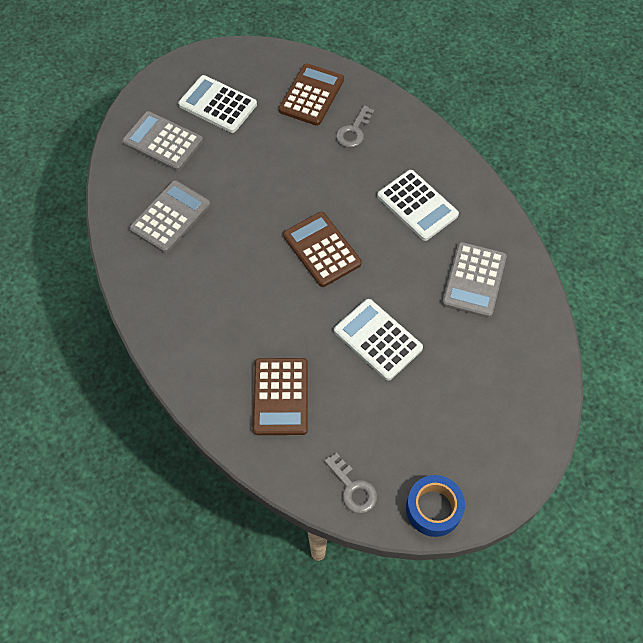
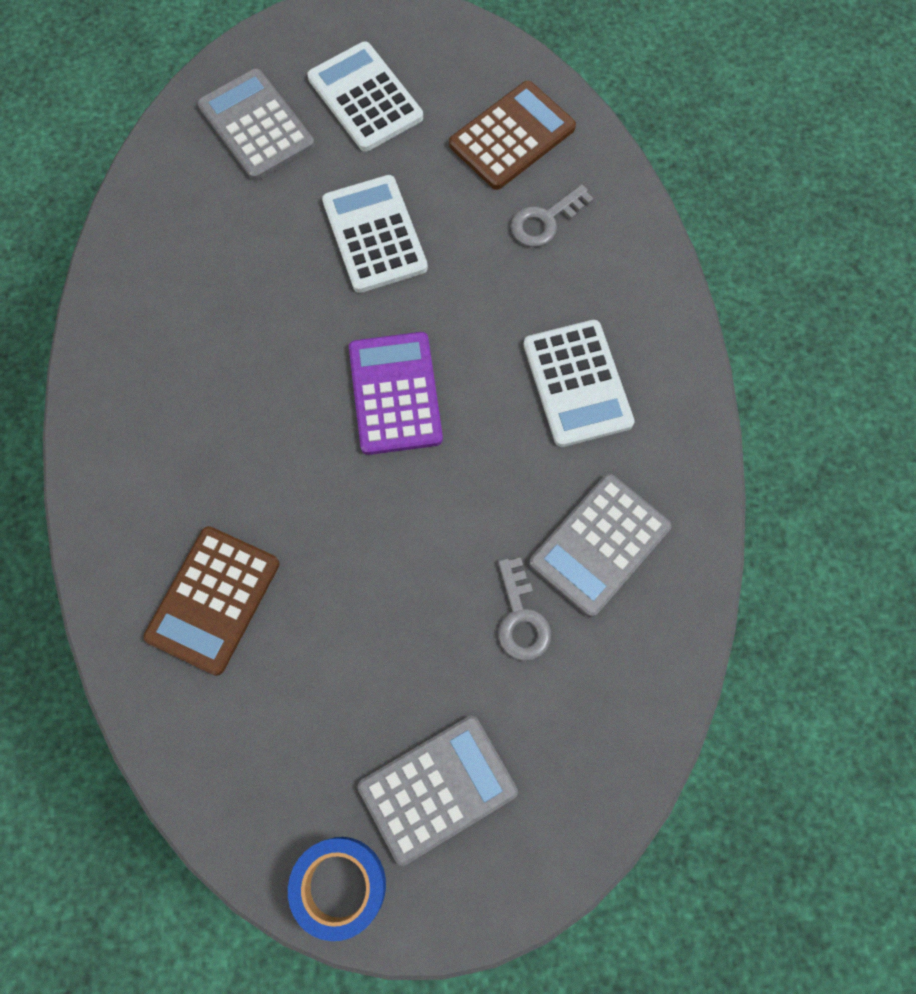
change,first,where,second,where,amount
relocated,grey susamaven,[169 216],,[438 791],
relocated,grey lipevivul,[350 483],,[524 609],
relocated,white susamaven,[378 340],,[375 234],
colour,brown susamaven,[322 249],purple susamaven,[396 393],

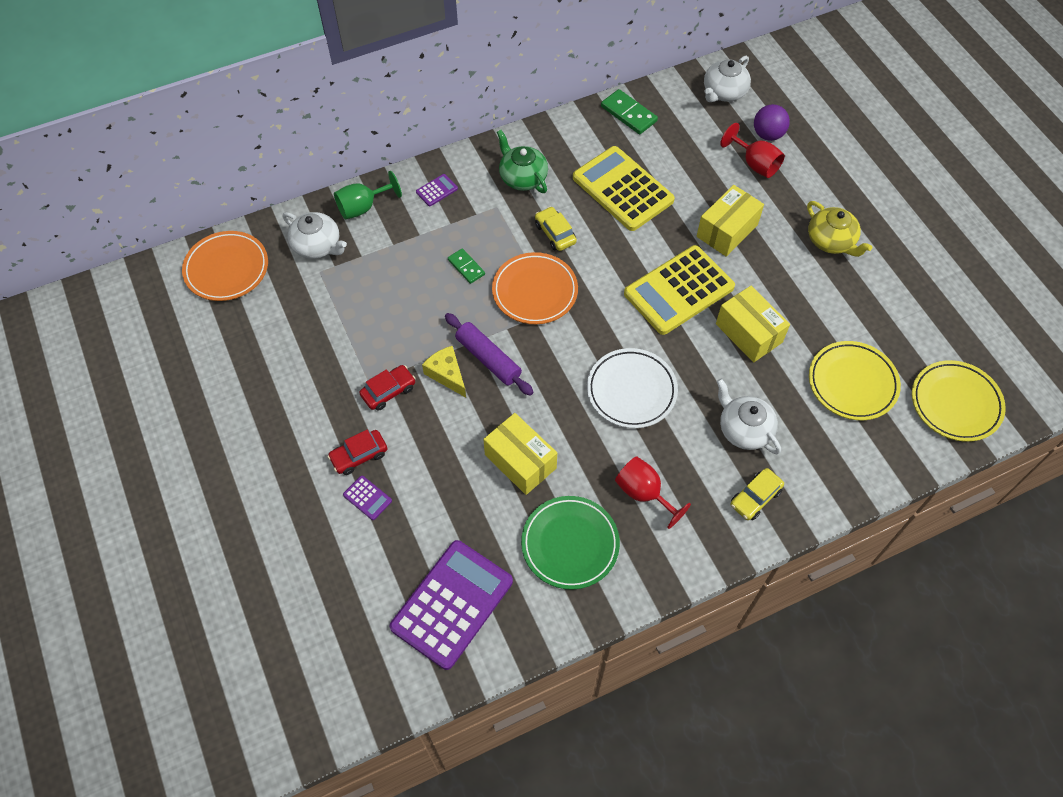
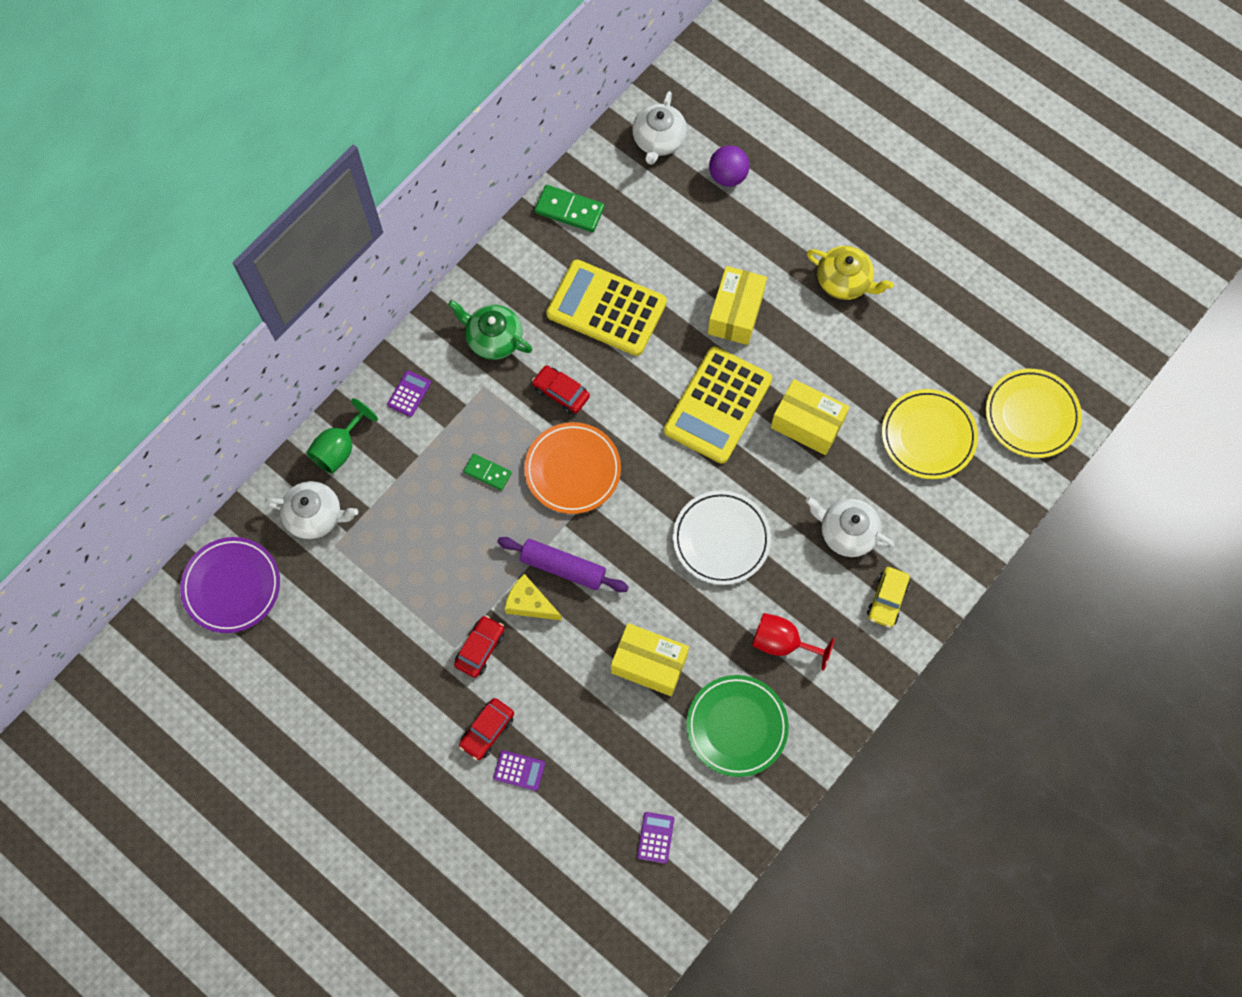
change,first,where,second,where,amount
missing,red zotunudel,[752 150],,,
colour,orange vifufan,[225 266],purple vifufan,[230 585],
colour,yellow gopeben,[556 229],red gopeben,[561 389],
size,purple susamaven,[451 605],,[655 838],x0.40

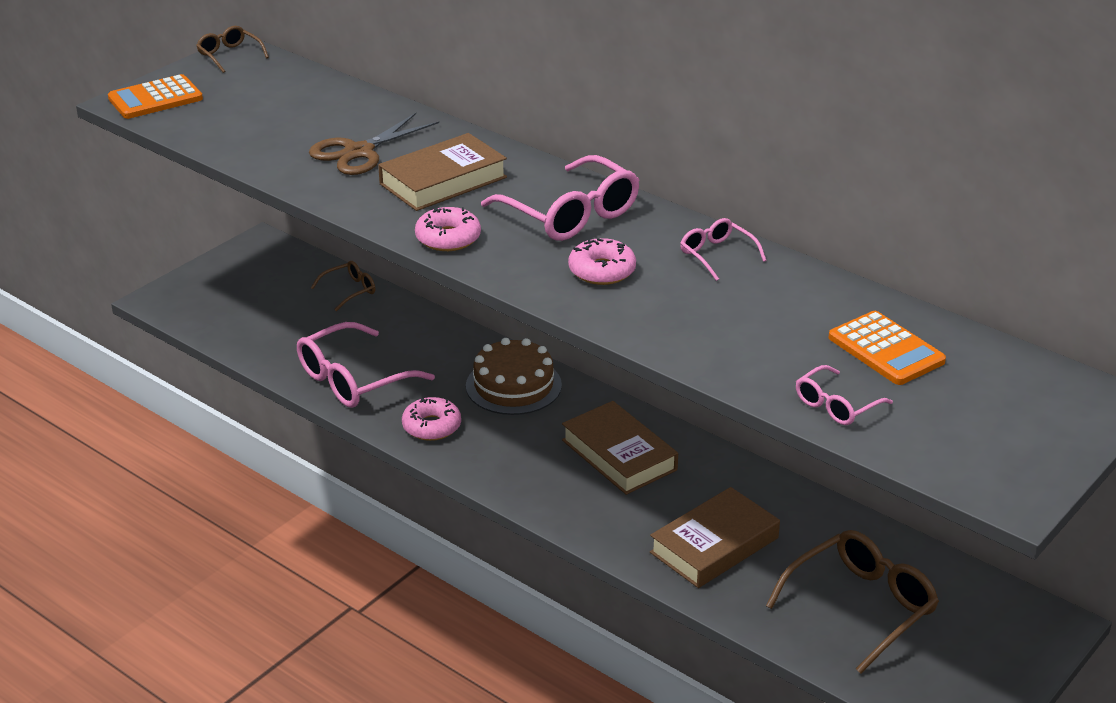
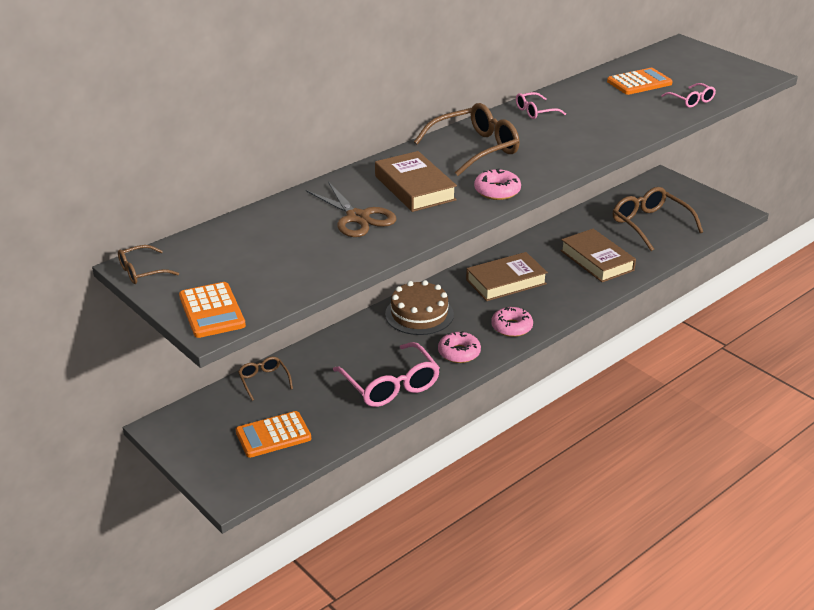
change,first,where,second,where,amount
appeared,,,orange susamaven,[273 434],
relocated,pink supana,[602 261],,[512 322],
colour,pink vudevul,[560 198],brown vudevul,[467 139],

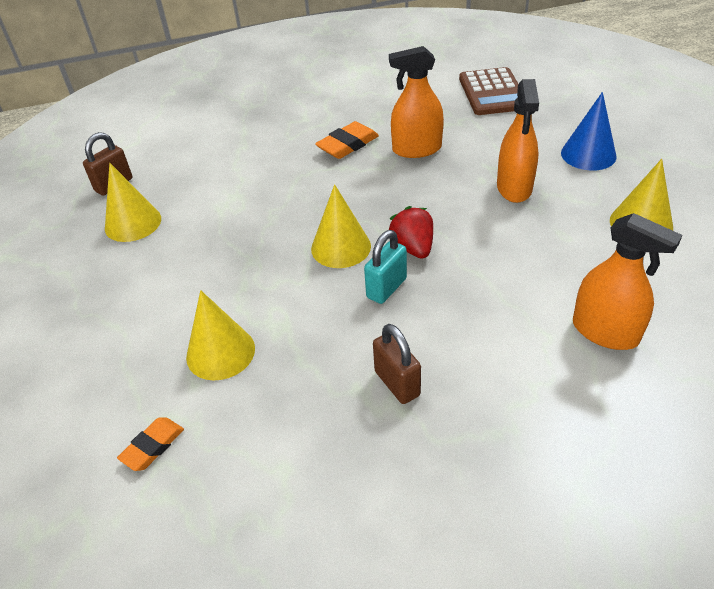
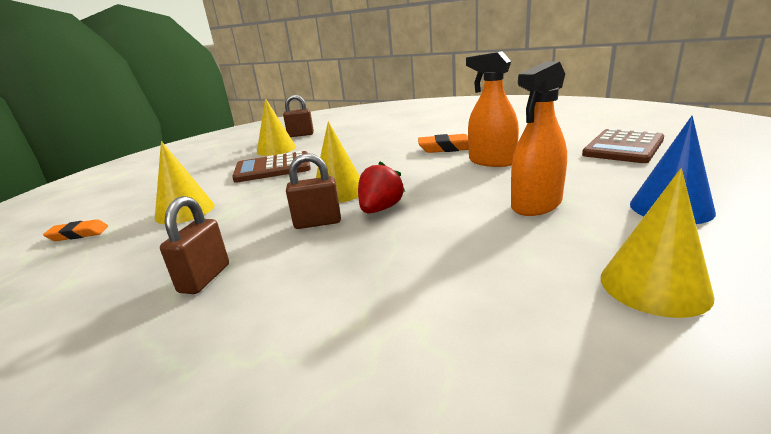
change,first,where,second,where,amount
missing,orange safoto,[627 281],,,
appeared,,,brown susamaven,[271 167],
colour,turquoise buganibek,[385 267],brown buganibek,[313 191],

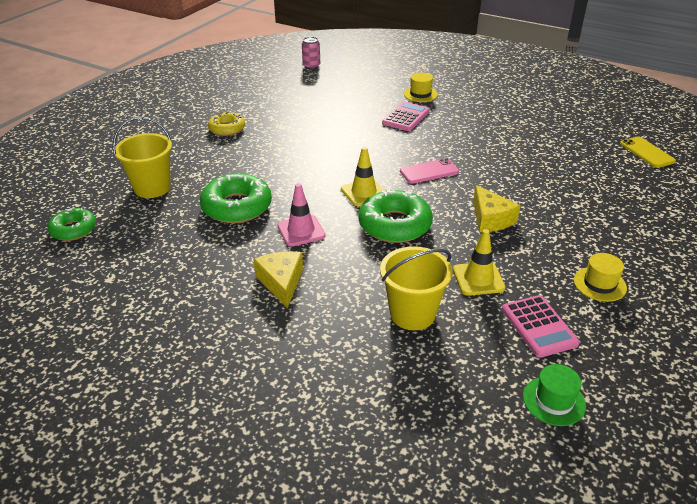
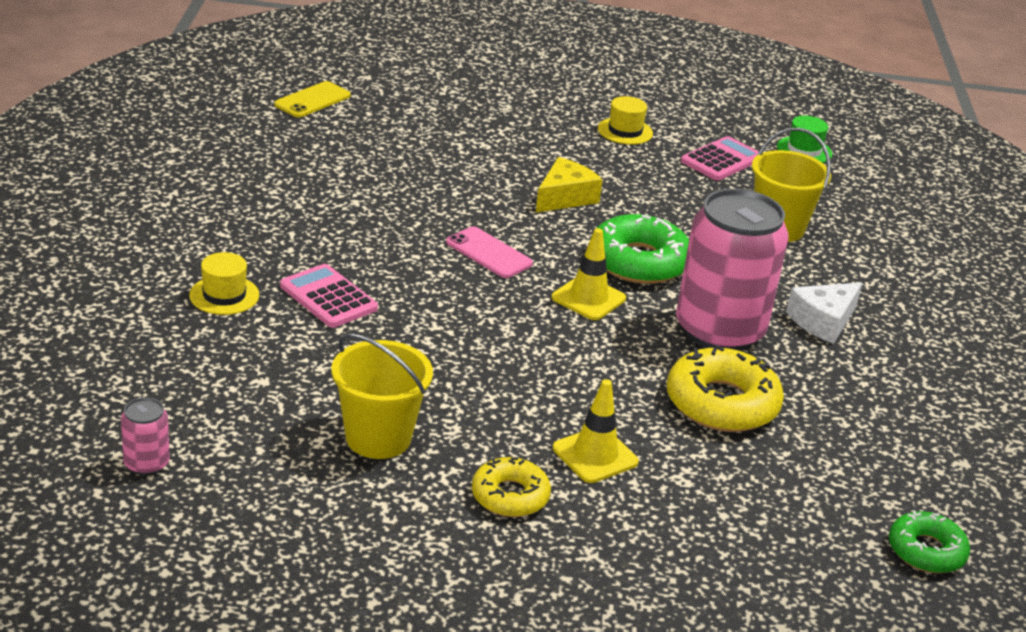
change,first,where,second,where,amount
relocated,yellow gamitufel,[142 157],,[382 396],
relocated,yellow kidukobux,[479 262],,[596 431],
exchanged,pink kidukobux,[301 215],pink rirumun,[732 270],
colour,green supana,[236 198],yellow supana,[725 388],
colour,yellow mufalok,[278 280],white mufalok,[824 313],
spun,pink susamaven,[406 116],,[329 296],45 degrees clockwise

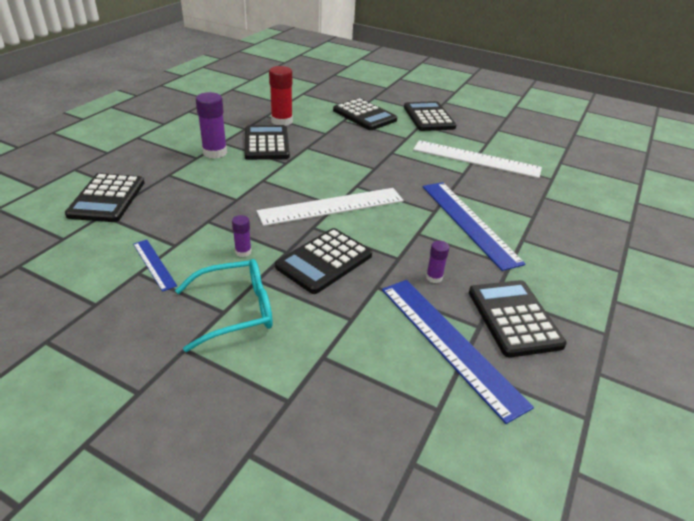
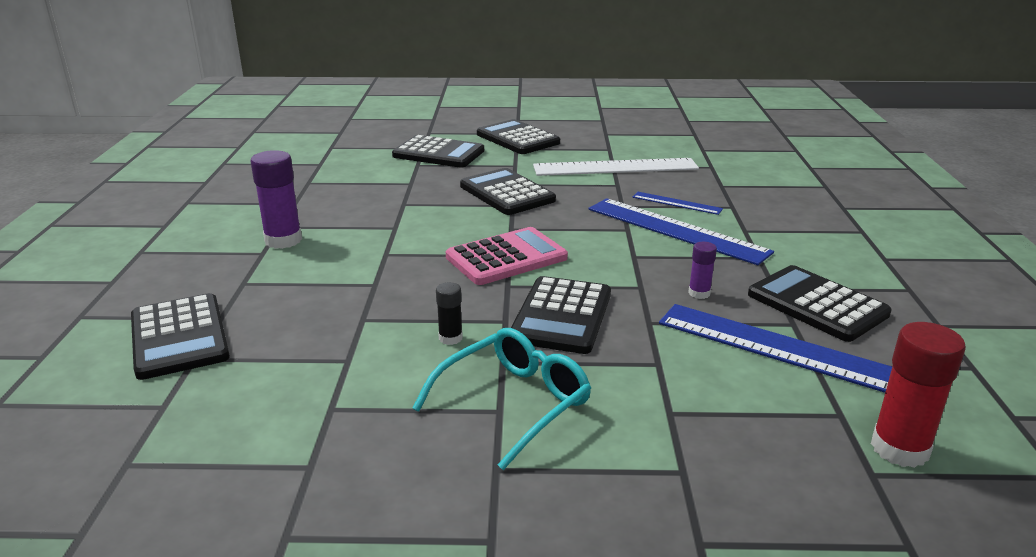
change,first,where,second,where,amount
relocated,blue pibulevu,[155 266],,[677 203],
relocated,black susamaven,[267 142],,[508 191],
relocated,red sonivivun,[281 96],,[918 395],
exchanged,white pibulevu,[330 207],pink susamaven,[507 256],
colour,purple sonivivun,[242 236],black sonivivun,[449 313],

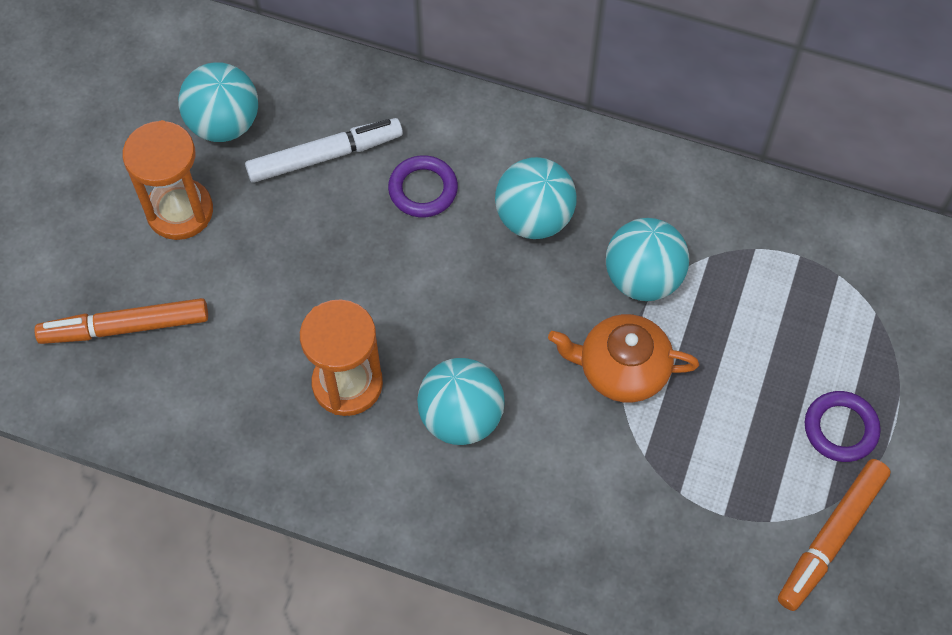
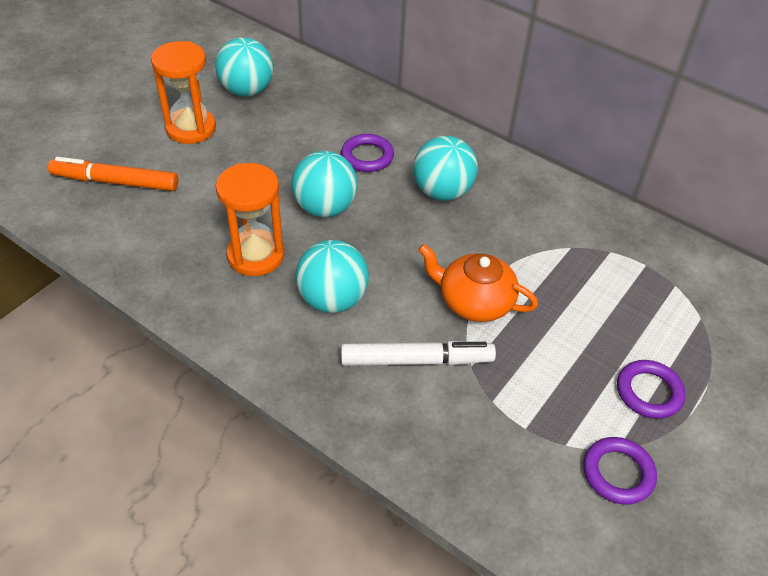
change,first,where,second,where,amount
relocated,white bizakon,[324 150],,[418 353],
relocated,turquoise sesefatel,[647 259],,[324 184],
exchanged,orange bizakon,[834 535],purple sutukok,[620 471],

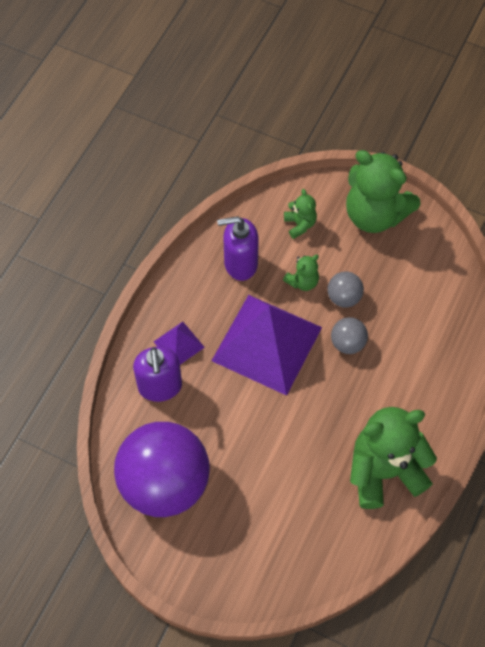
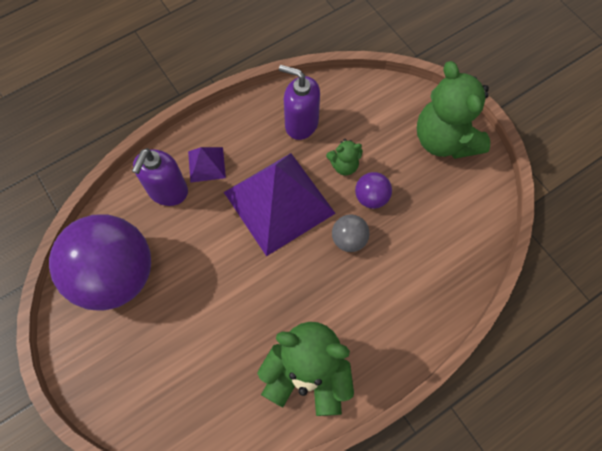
change,first,where,second,where,amount
missing,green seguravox,[300 214],,,
colour,grey sesefatel,[345 289],purple sesefatel,[373 190],

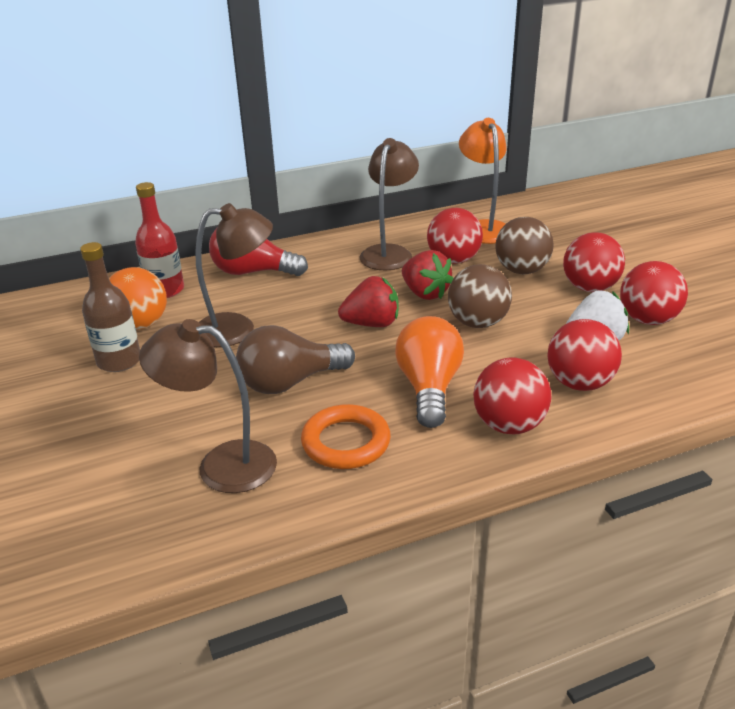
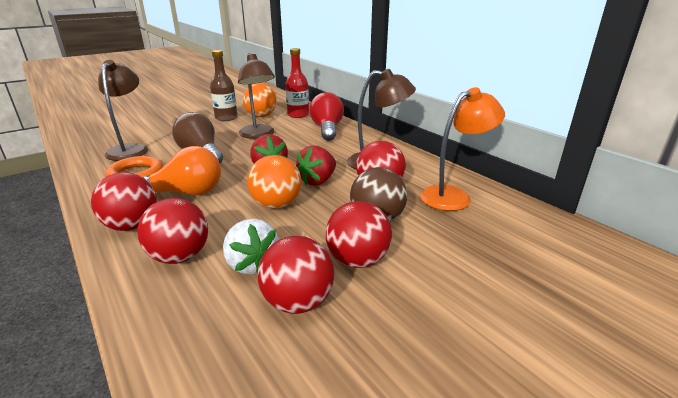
change,first,where,second,where,amount
colour,brown sesefatel,[480 296],orange sesefatel,[274 182],

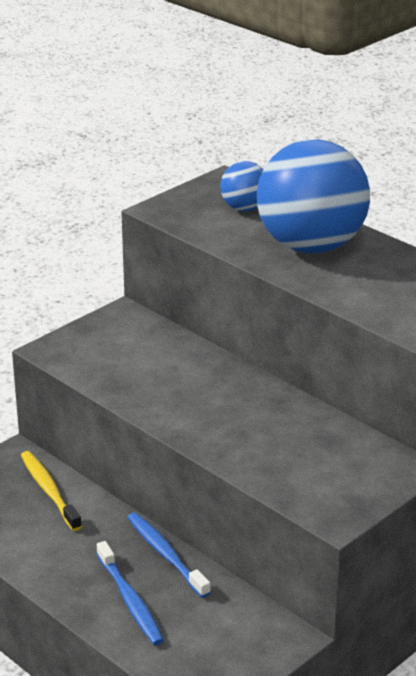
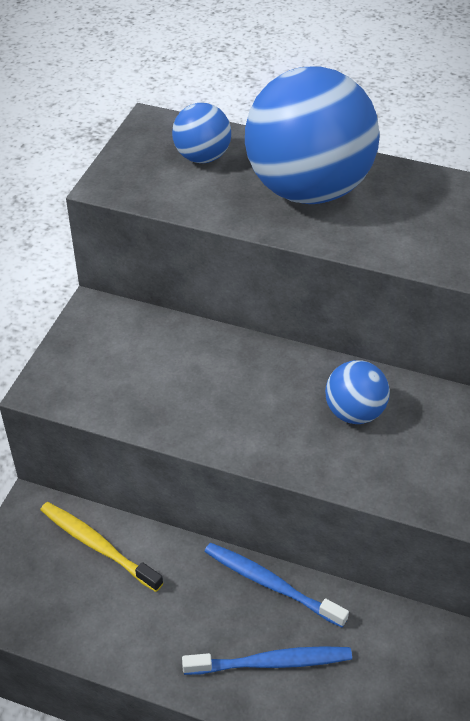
change,first,where,second,where,amount
appeared,,,blue sesefatel,[357 392],
spun,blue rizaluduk,[130 593],,[267 660],45 degrees counterclockwise

